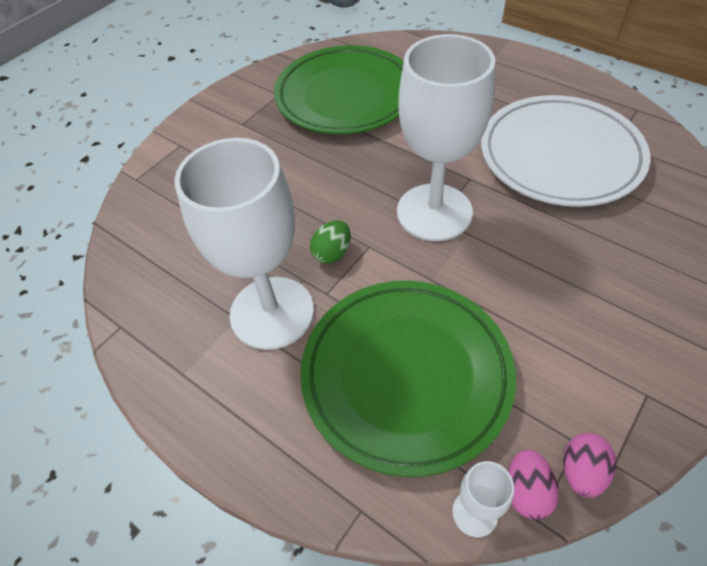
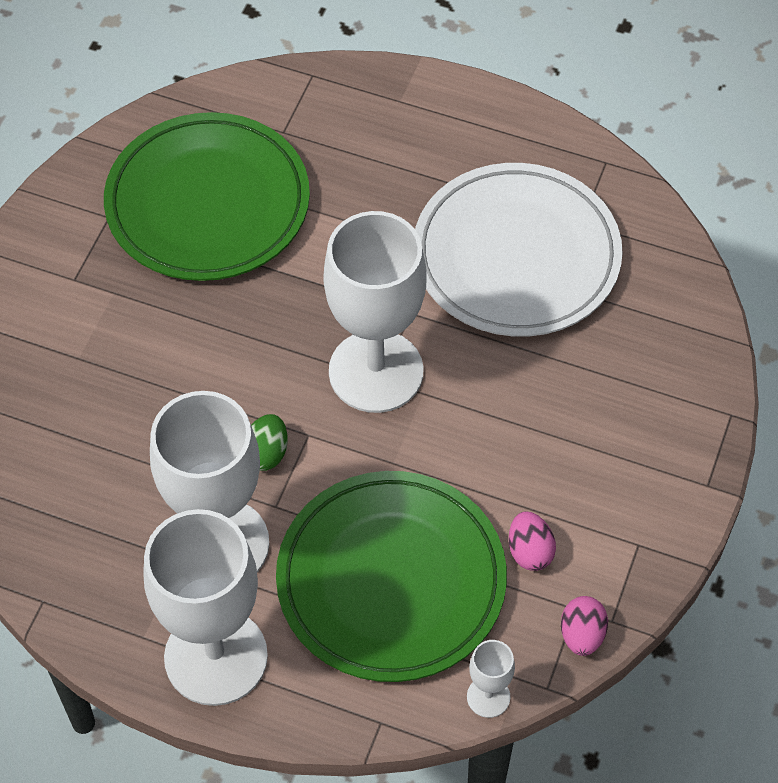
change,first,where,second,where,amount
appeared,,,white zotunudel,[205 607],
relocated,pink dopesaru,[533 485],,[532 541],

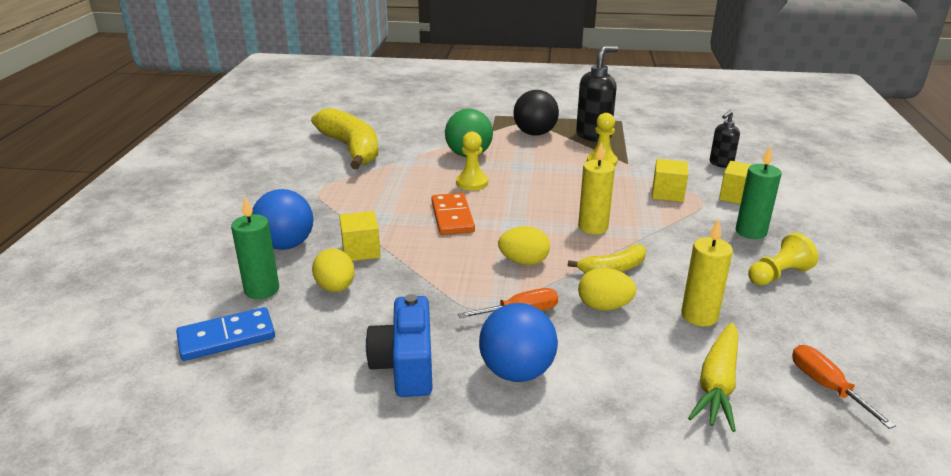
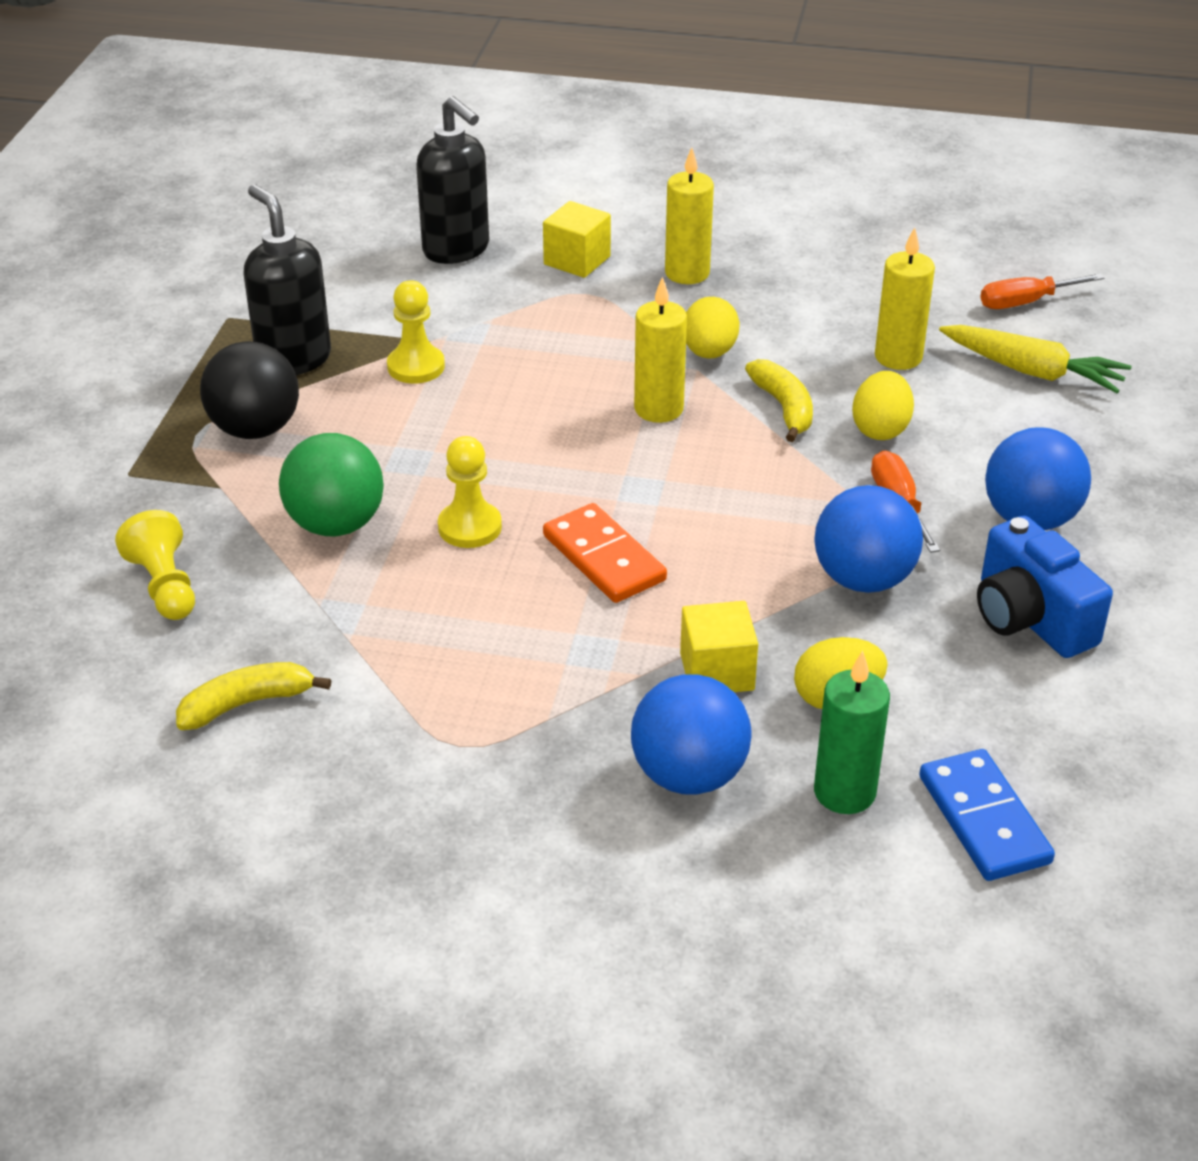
change,first,where,second,where,amount
missing,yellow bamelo,[670 180],,,
appeared,,,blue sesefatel,[868 539],
relocated,yellow dopesaru,[524 245],,[713 328],
relocated,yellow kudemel,[783 259],,[155 565],
colour,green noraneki,[758 192],yellow noraneki,[689 215],
spun,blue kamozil,[399 345],,[1045 587],60 degrees clockwise
spun,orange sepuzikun,[453 214],,[605 553],60 degrees clockwise
size,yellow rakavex,[344 138],,[253 696],x0.50
size,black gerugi,[725 139],,[452 180],x1.69

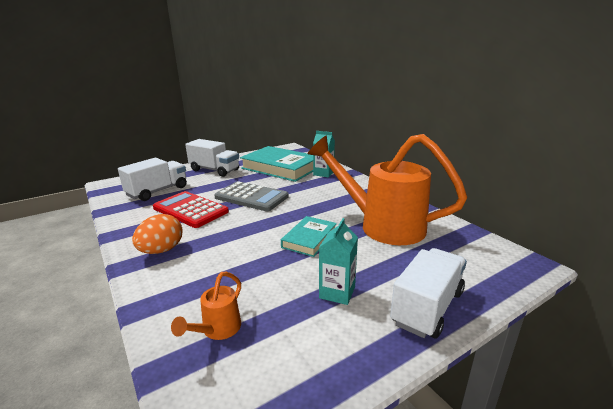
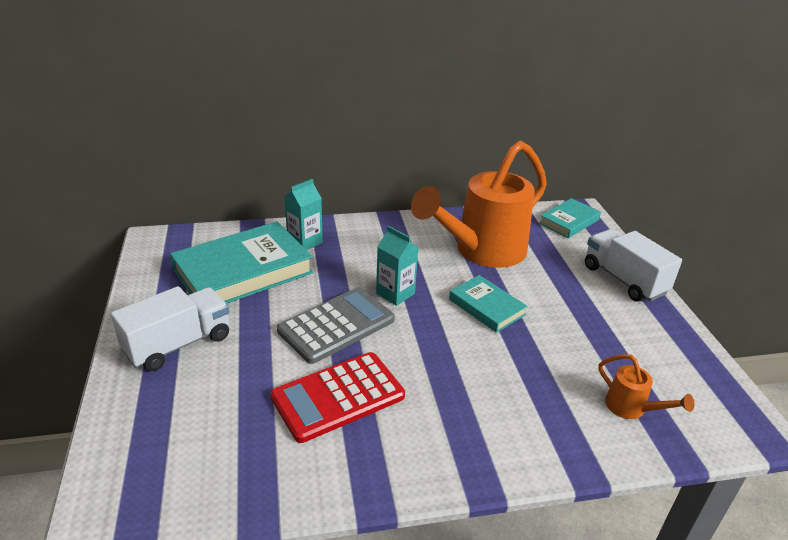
change,first,where,second,where,amount
missing,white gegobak,[152 179],,,
missing,orange dopesaru,[157 234],,,
appeared,,,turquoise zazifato,[570 218],
relocated,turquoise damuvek,[338 261],,[397 266],

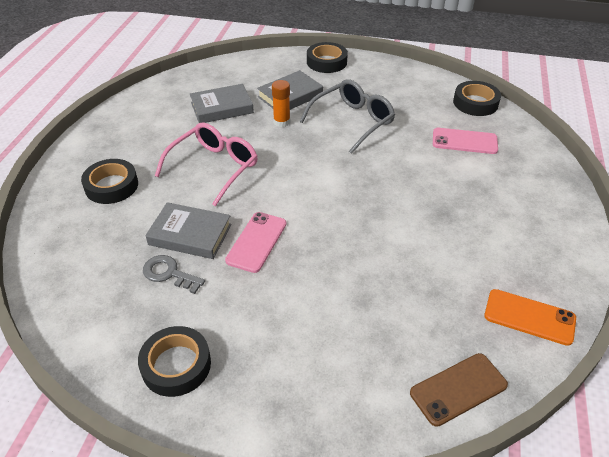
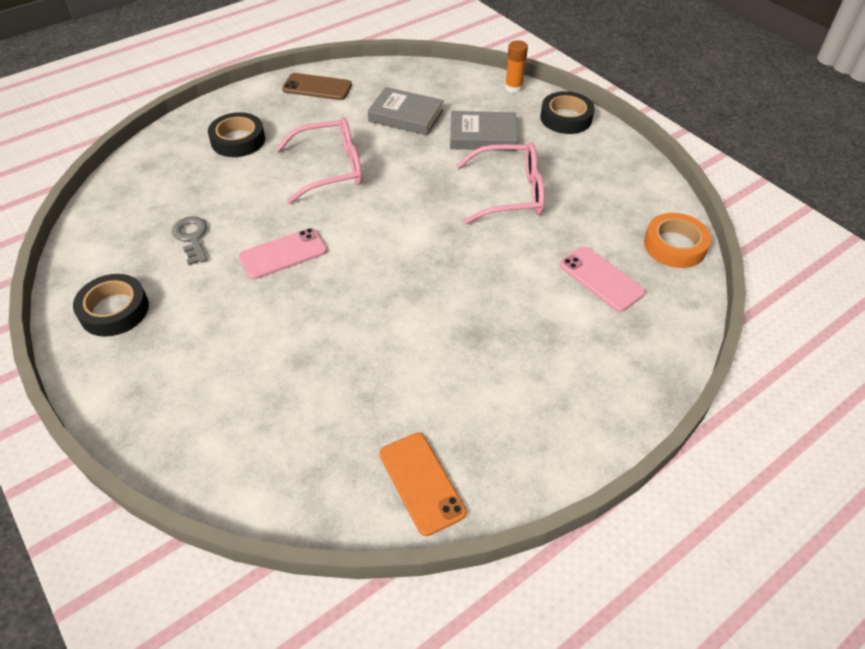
change,first,where,second,where,amount
missing,grey zazifato,[188 230],,,
relocated,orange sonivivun,[281 103],,[516 66],
relocated,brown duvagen,[459 390],,[317 86],
colour,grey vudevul,[347 116],pink vudevul,[500 183],
colour,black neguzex,[477 98],orange neguzex,[677 240],

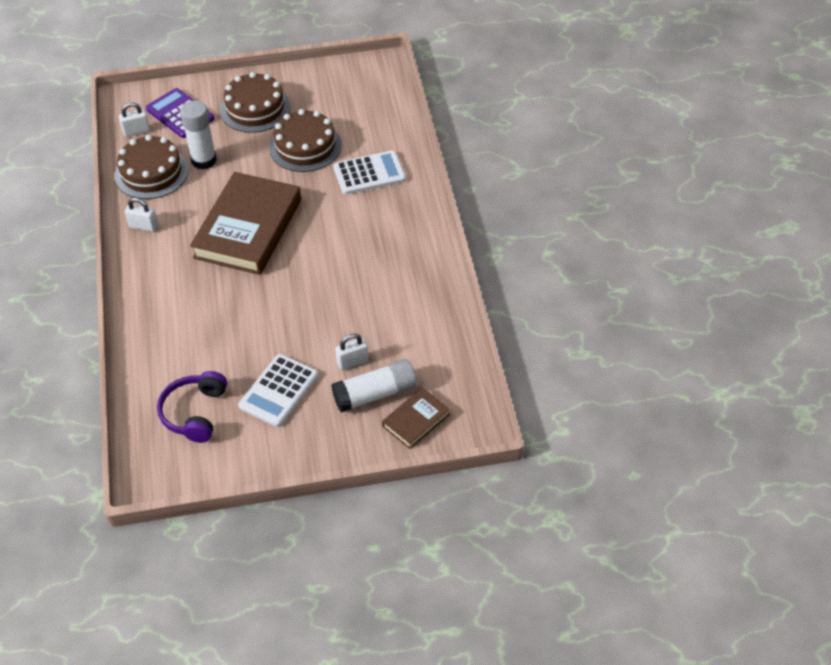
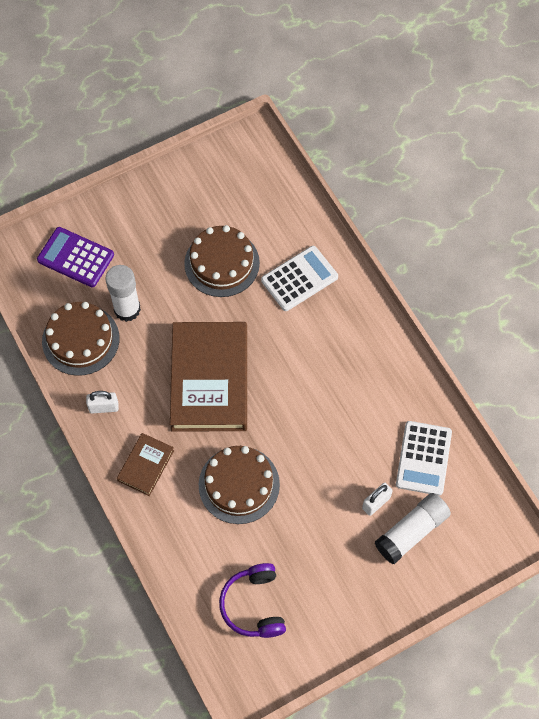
change,first,where,second,where,amount
missing,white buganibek,[134 119],,,
relocated,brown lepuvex,[255 102],,[239 485],
relocated,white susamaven,[278 390],,[424 458],
relocated,brown zazifato,[416 418],,[145 464],

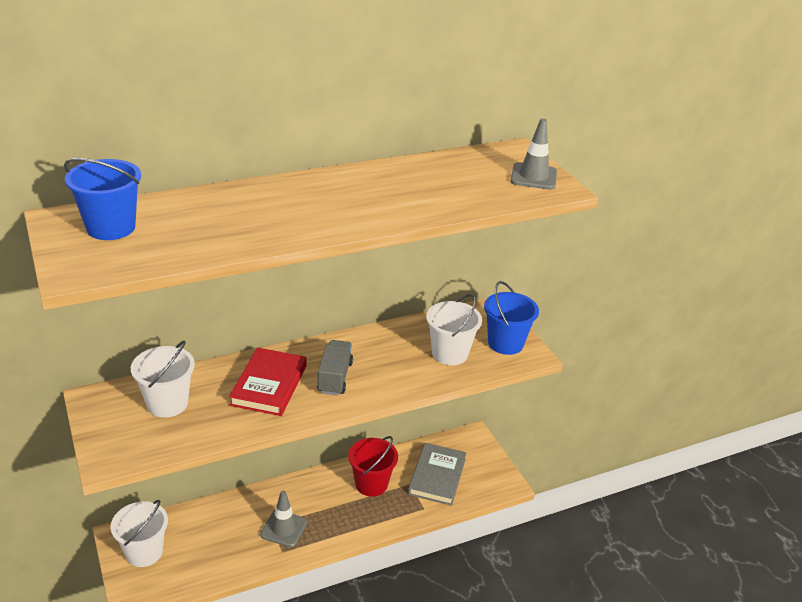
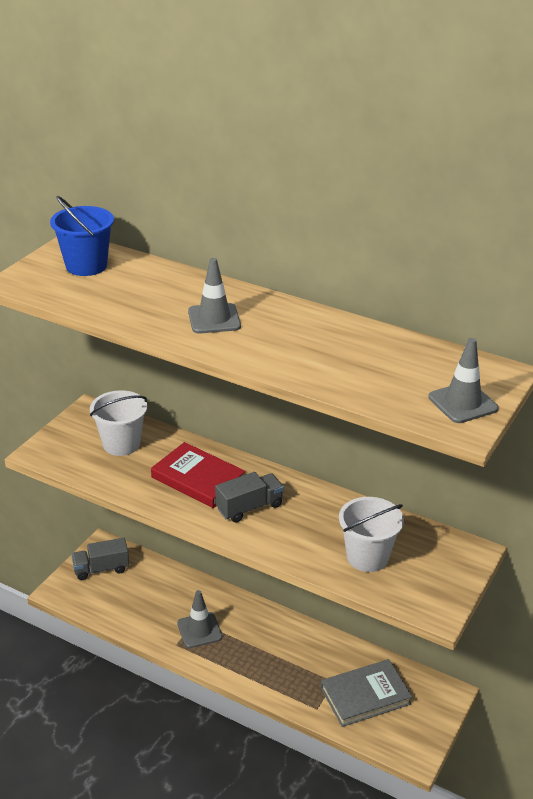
change,first,where,second,where,amount
missing,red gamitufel,[373 466],,,
missing,blue gamitufel,[511 318],,,
appeared,,,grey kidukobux,[214 296],
exchanged,white gamitufel,[139 533],grey gegobak,[100 559],
spun,red zazifato,[268 381],,[198 475],60 degrees clockwise

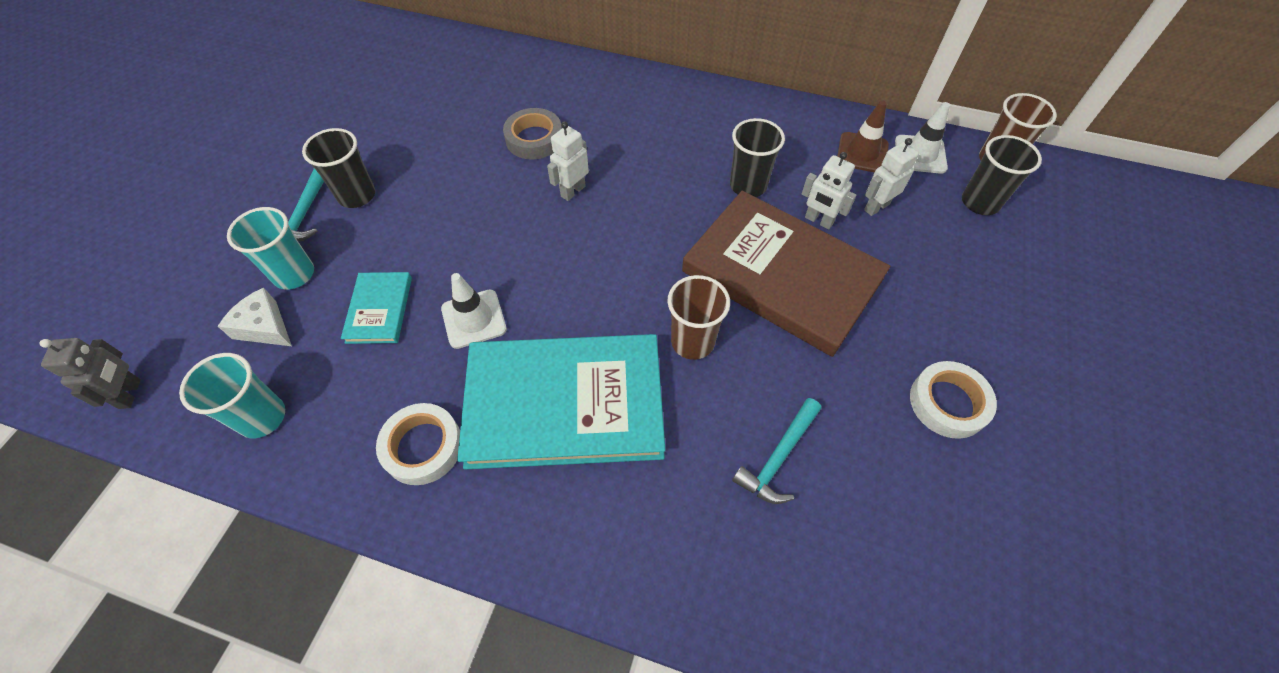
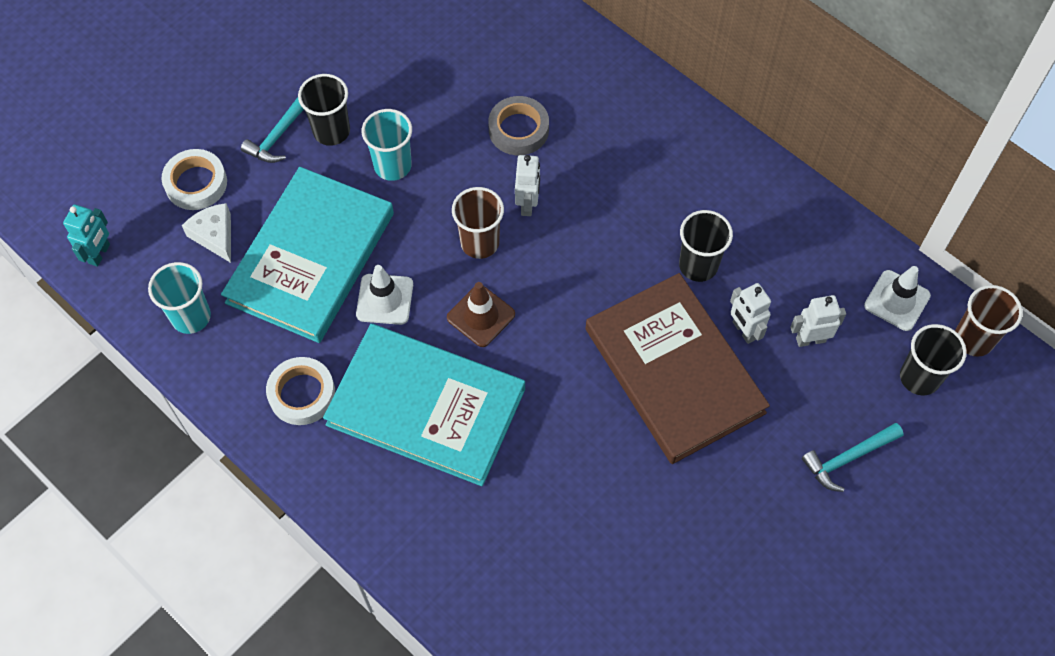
change,first,where,second,where,amount
relocated,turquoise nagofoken,[270 248],,[386 145],
relocated,brown nagofoken,[699 317],,[478 223],
relocated,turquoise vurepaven,[776 451],,[853 457],
relocated,brown kidukobux,[863 137],,[481 314],
relocated,white neguzex,[953 400],,[194 179],
colour,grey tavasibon,[90 373],turquoise tavasibon,[86 235],
spun,white tavasibon,[568 161],,[527 185],120 degrees clockwise
size,turquoise zazifato,[376 308],,[307 255],x2.23

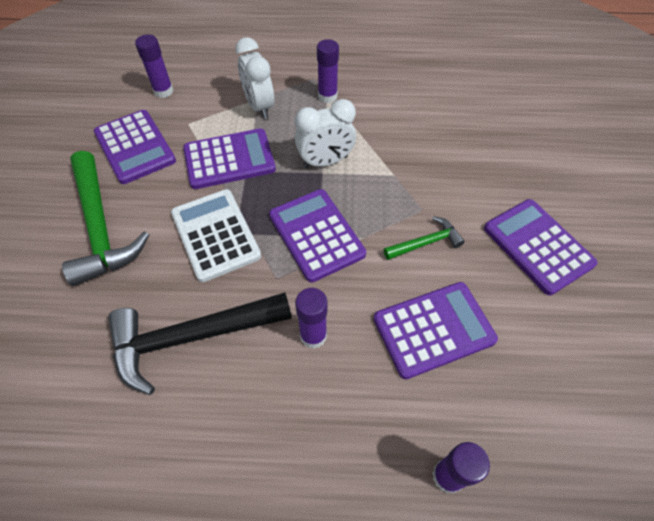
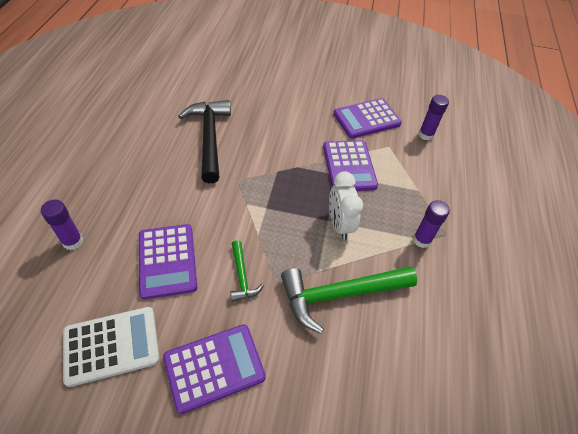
change,first,where,second,where,amount
missing,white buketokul,[254 78],,,
missing,purple susamaven,[317 236],,,
missing,purple sonivivun,[311 318],,,
relocated,green vurepaven,[105 218],,[349 300],
relocated,white susamaven,[216 235],,[111 347],

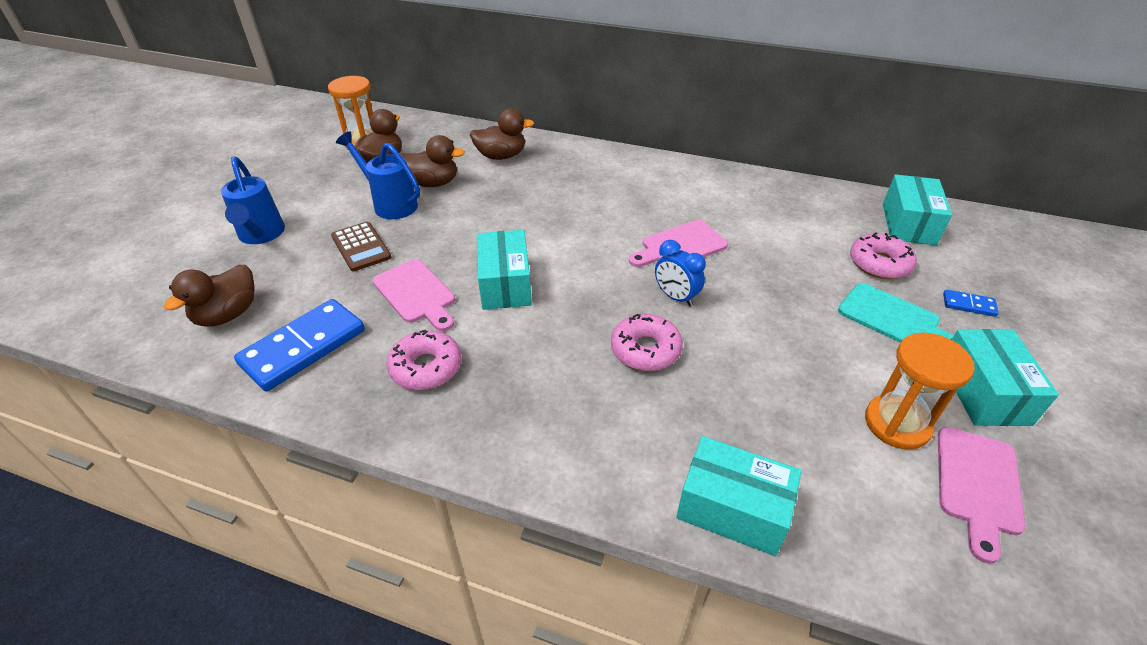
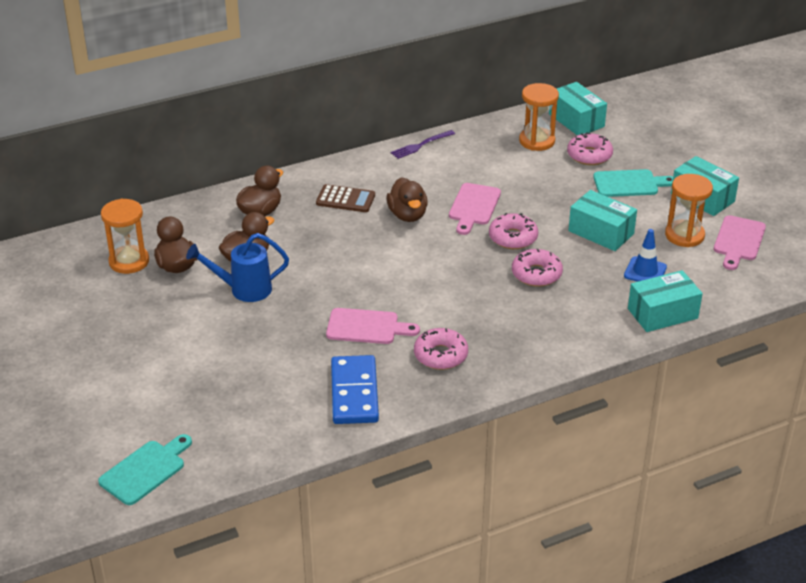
change,first,where,second,where,amount
missing,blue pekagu,[253 200],,,
missing,blue sepuzikun,[971 303],,,
appeared,,,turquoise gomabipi,[145 469],
appeared,,,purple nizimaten,[423 144],
appeared,,,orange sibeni,[539 117],
appeared,,,blue kidukobux,[645 255],
relocated,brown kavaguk,[209 296],,[407 199],
relocated,brown susamaven,[361 246],,[345 198],
relocated,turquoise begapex,[504 270],,[602 220],
exchanged,blue buketokul,[680 273],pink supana,[513 231],
spun,pink gomabipi,[982 495],,[740 242],45 degrees clockwise

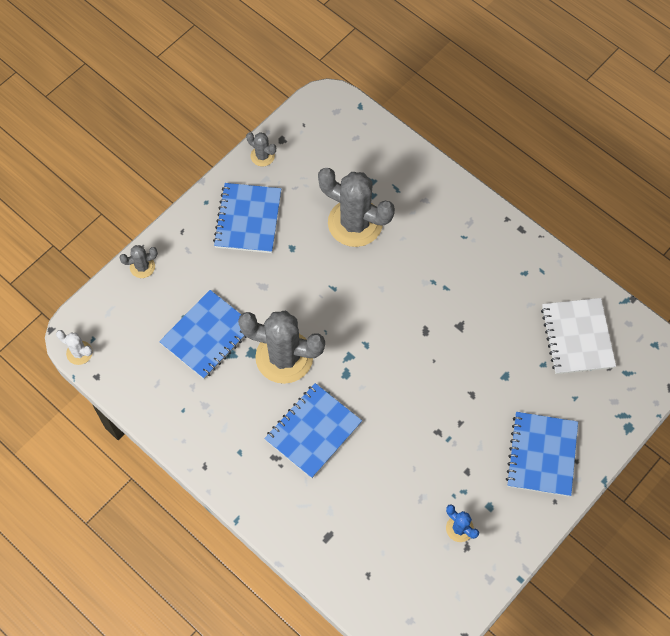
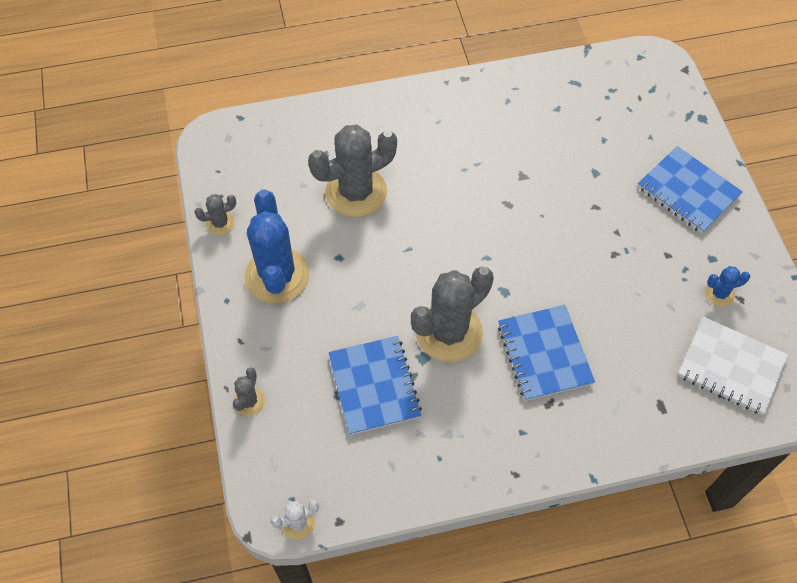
change,first,where,second,where,amount
relocated,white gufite,[578 336],,[733 366],
exchanged,blue gufite,[247 218],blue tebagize,[277 246],

